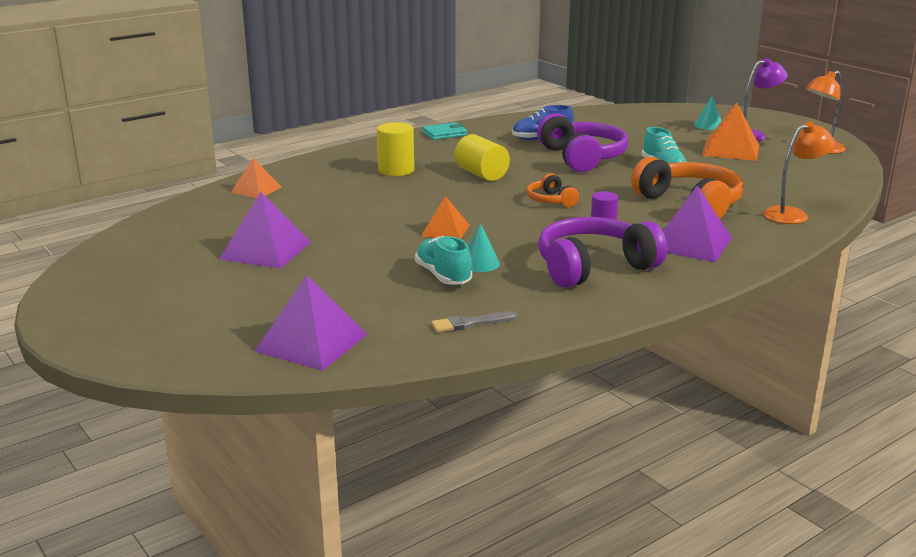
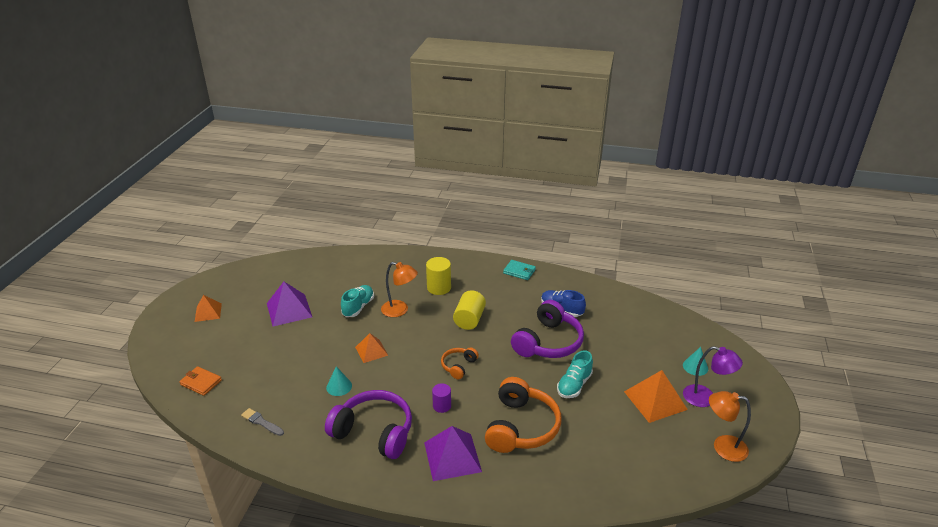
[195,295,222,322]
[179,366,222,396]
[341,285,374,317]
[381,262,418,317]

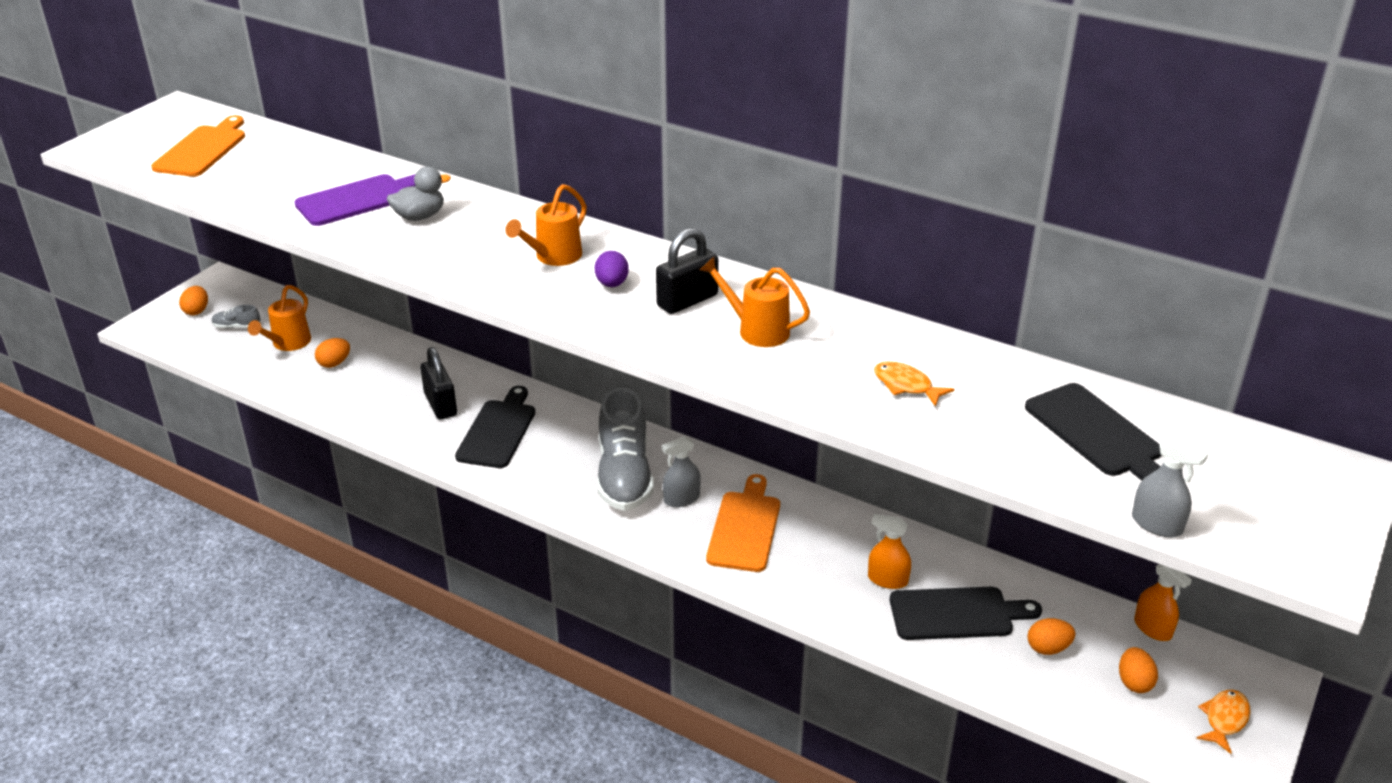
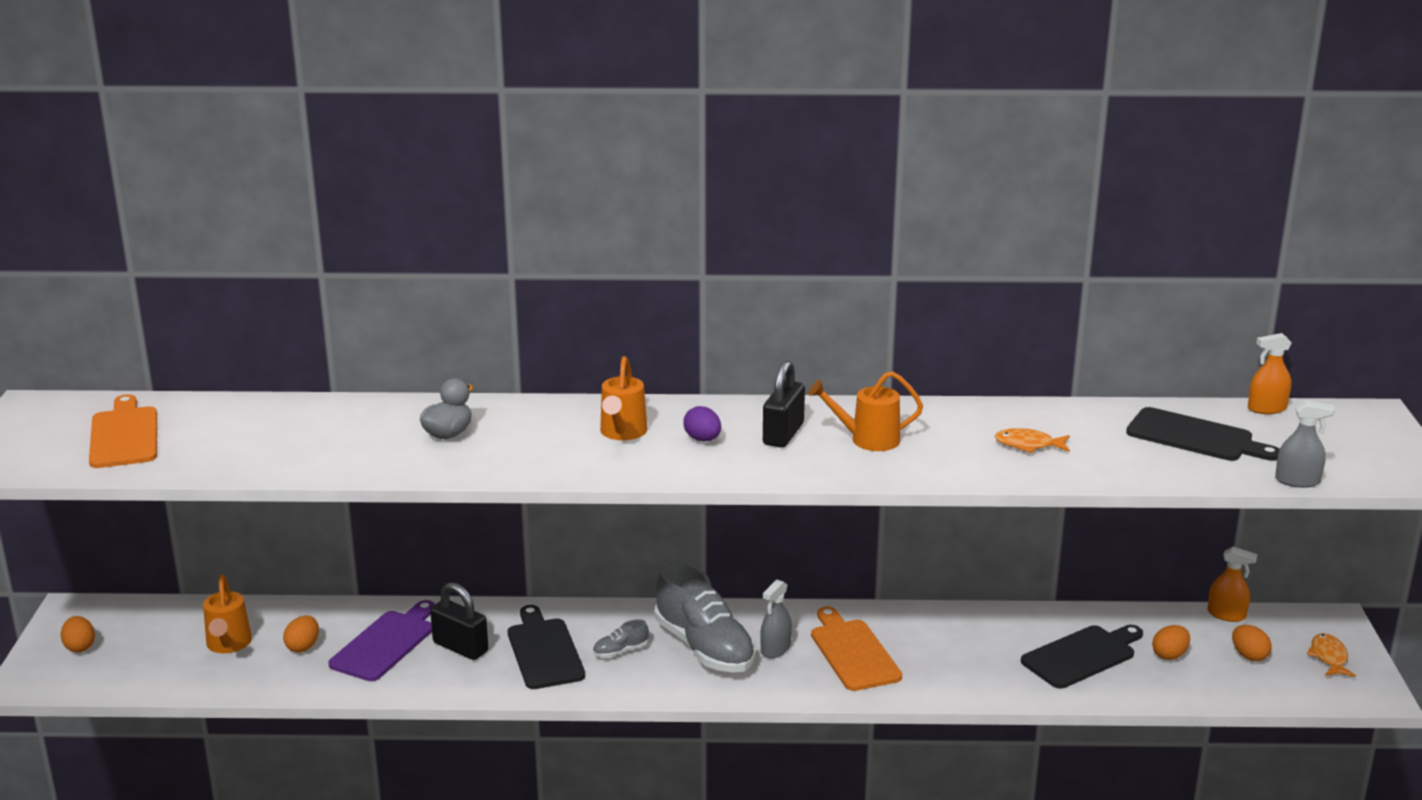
[593,619,649,658]
[329,600,435,681]
[1248,333,1292,414]

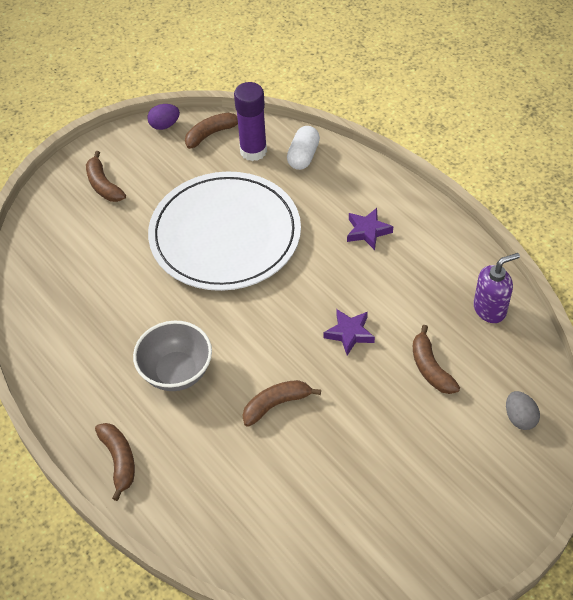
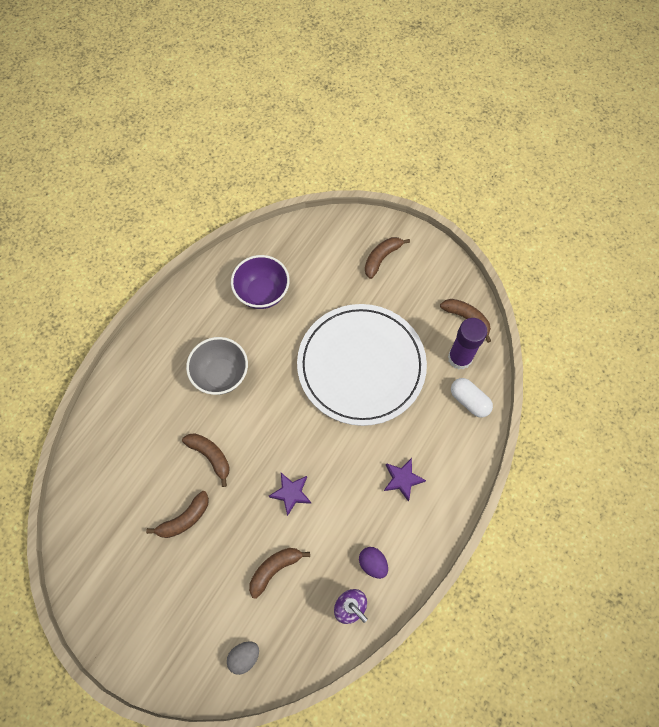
[146,491,209,538]
[359,547,388,579]
[451,378,493,418]
[231,255,290,309]

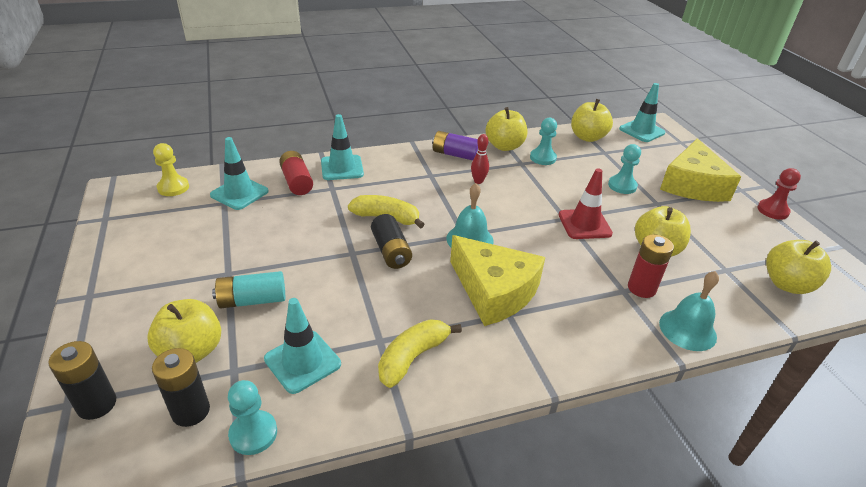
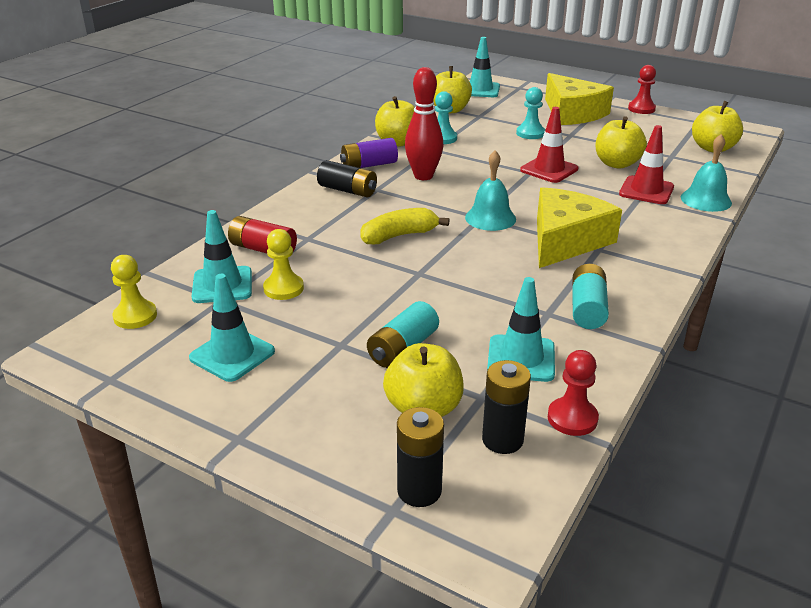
[548,350,599,436]
[189,274,275,382]
[317,160,377,198]
[572,264,609,329]
[537,187,622,268]
[405,67,443,180]
[619,125,674,204]
[263,229,304,300]

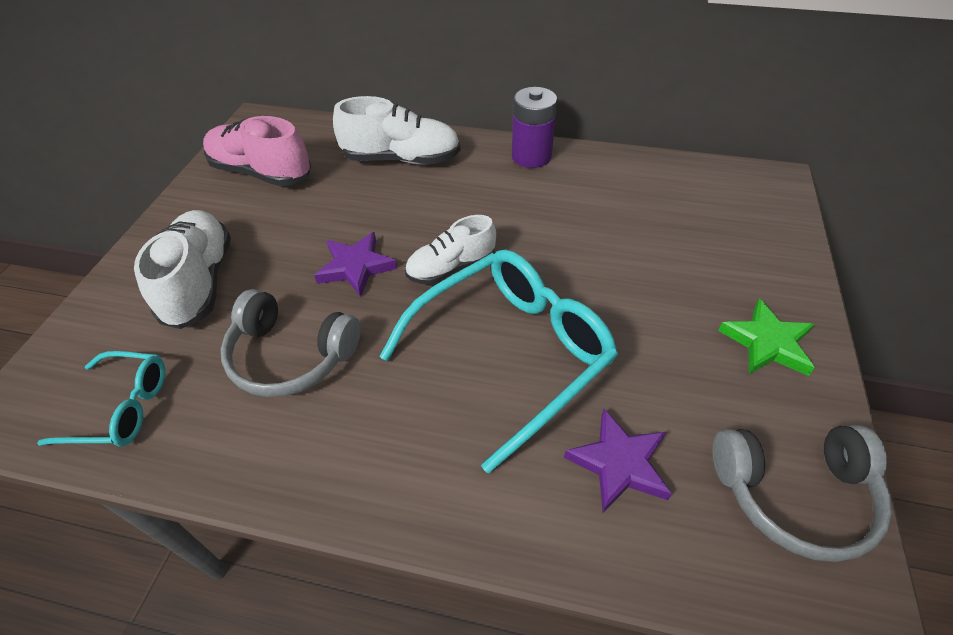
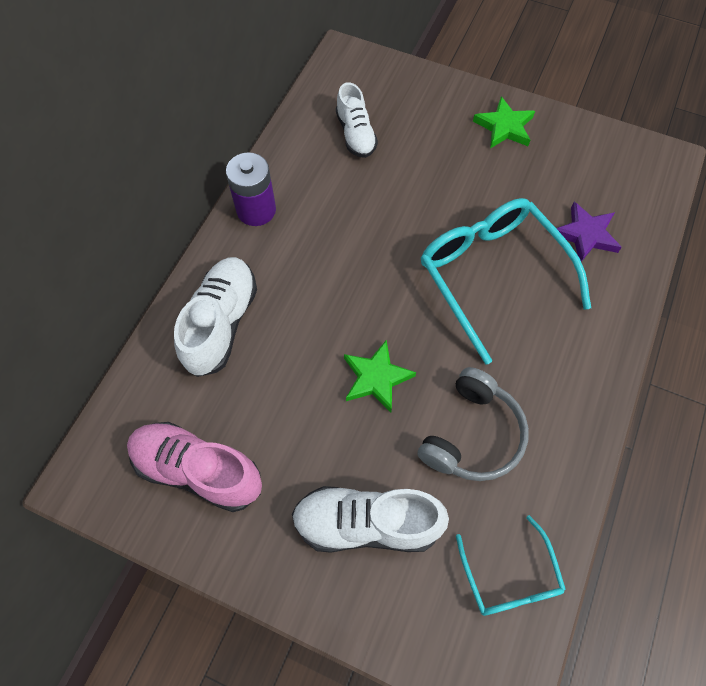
[456,515,566,616]
[127,422,262,512]
[344,339,416,412]
[336,82,378,158]
[713,425,892,562] (first image)

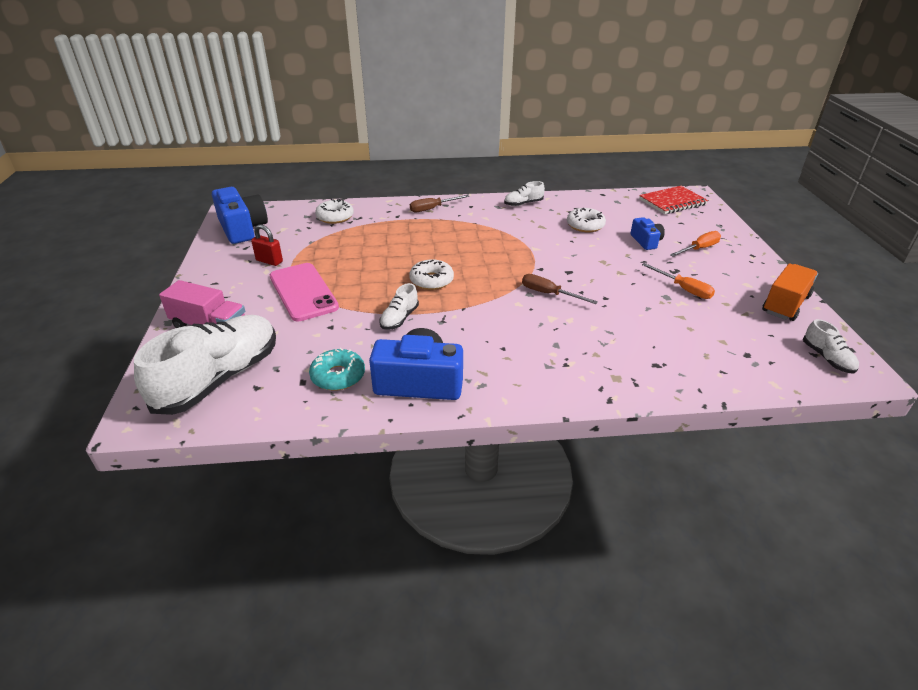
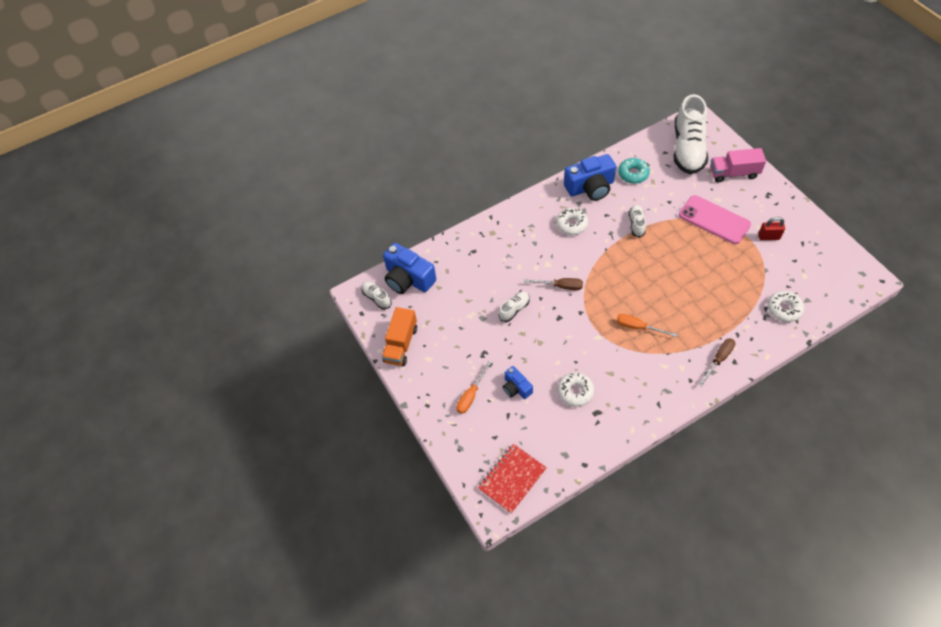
[383,243,436,294]
[556,208,588,235]
[499,292,530,322]
[616,314,678,337]

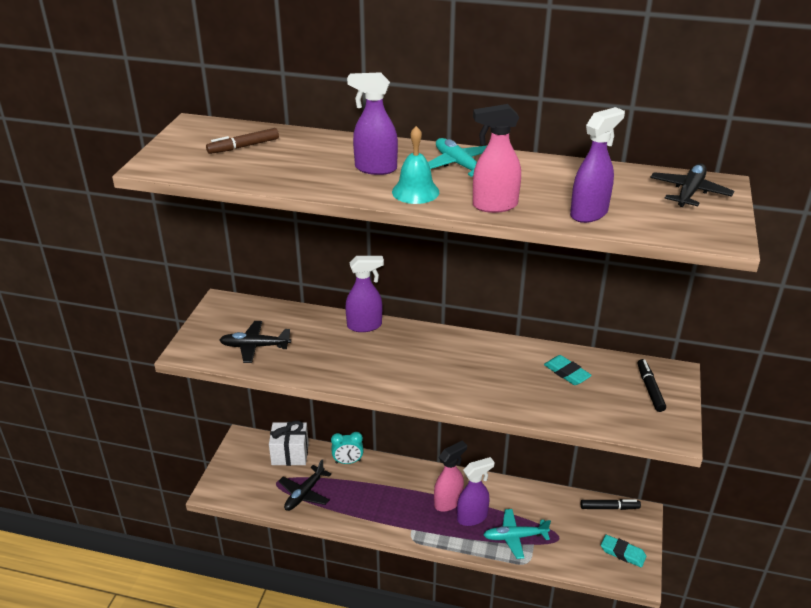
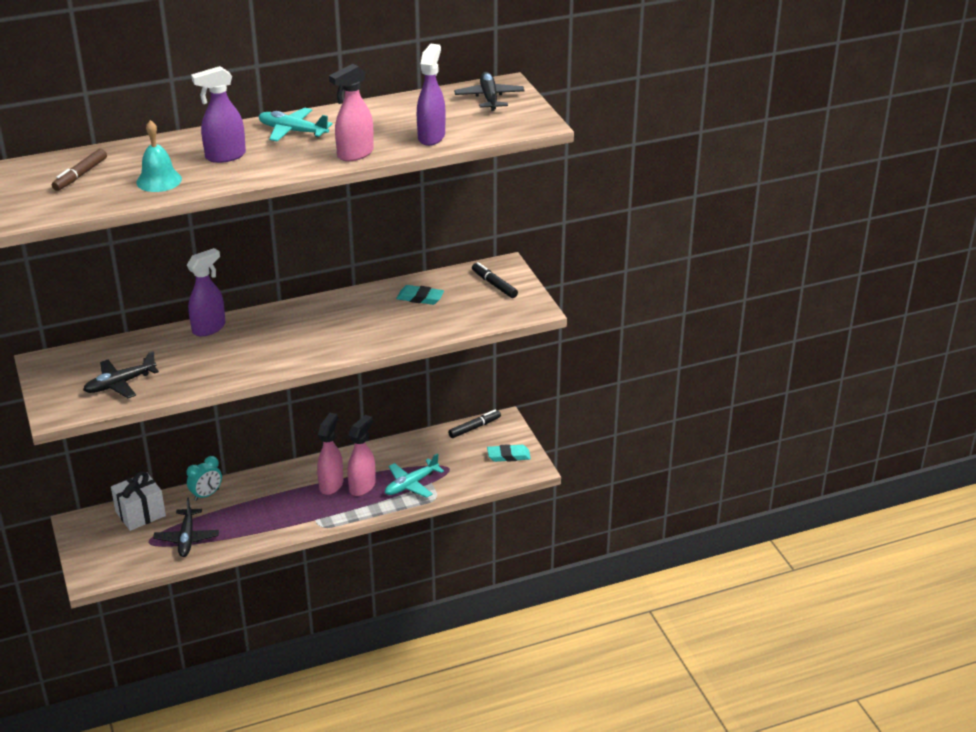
[136,120,182,192]
[347,415,376,496]

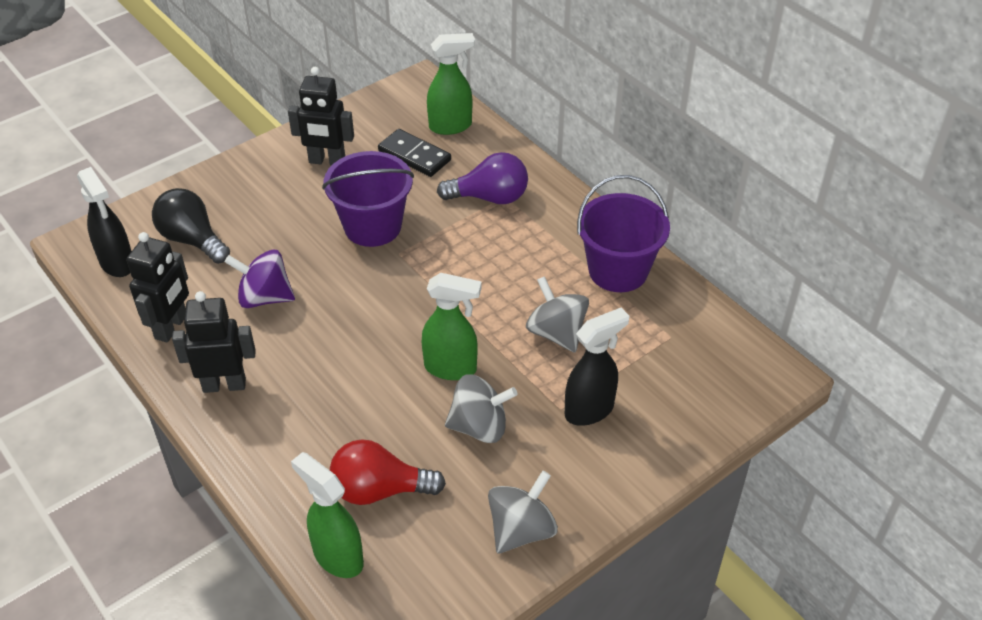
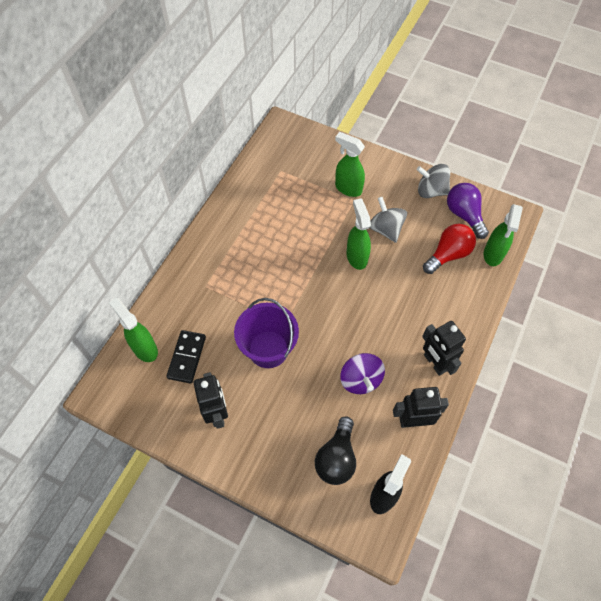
[423,224,476,274]
[447,183,489,239]
[526,276,589,352] (first image)
[335,132,365,197]
[577,175,670,292] (first image)

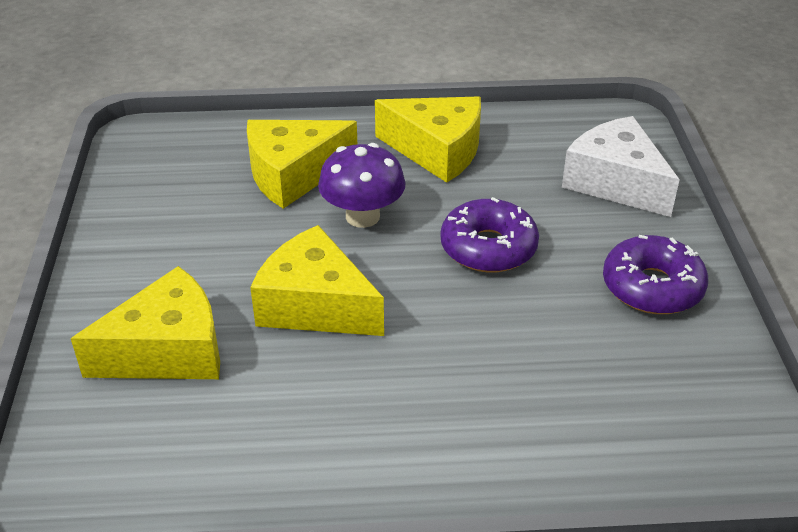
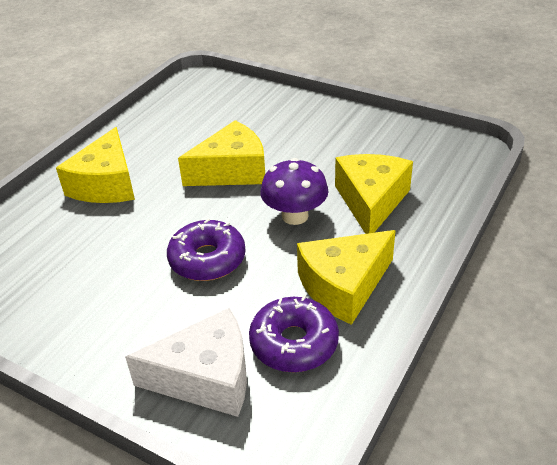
[56,127,135,203]
[249,295,339,372]

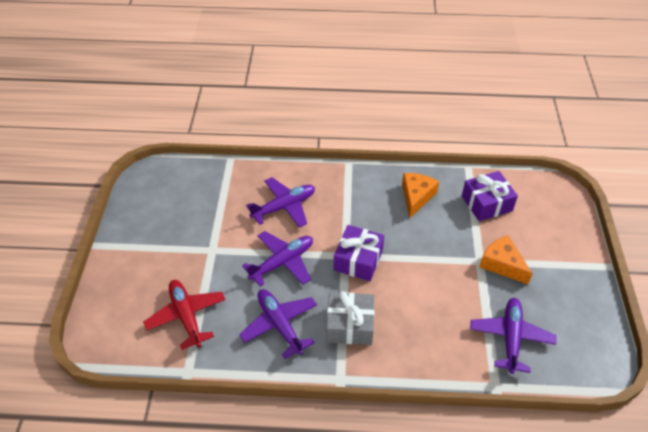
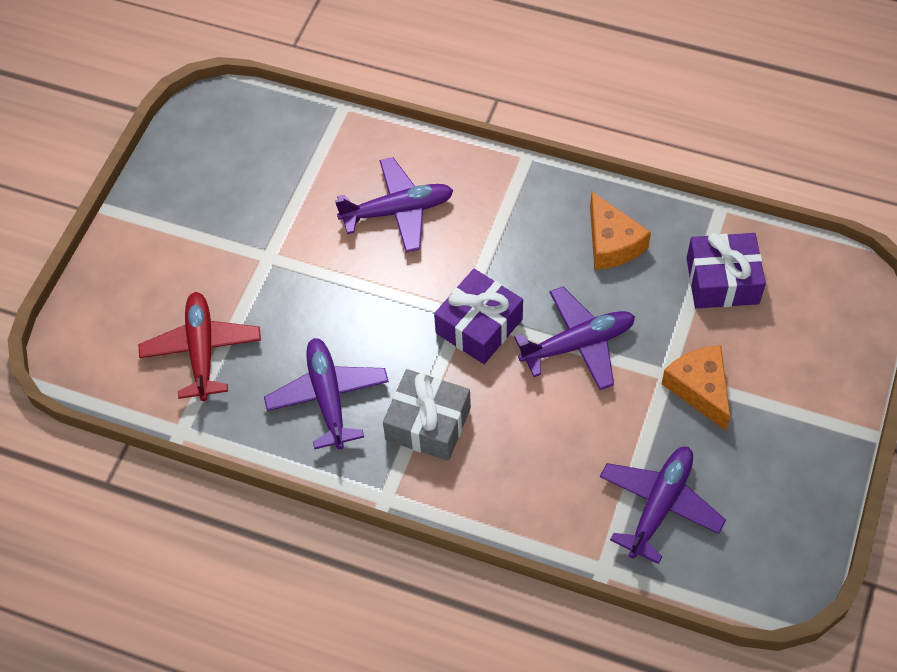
[514,287,635,390]
[590,192,651,270]

